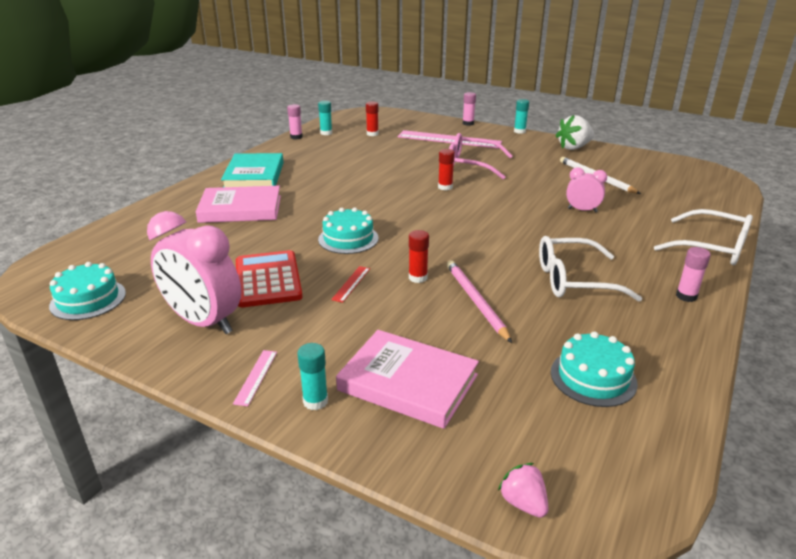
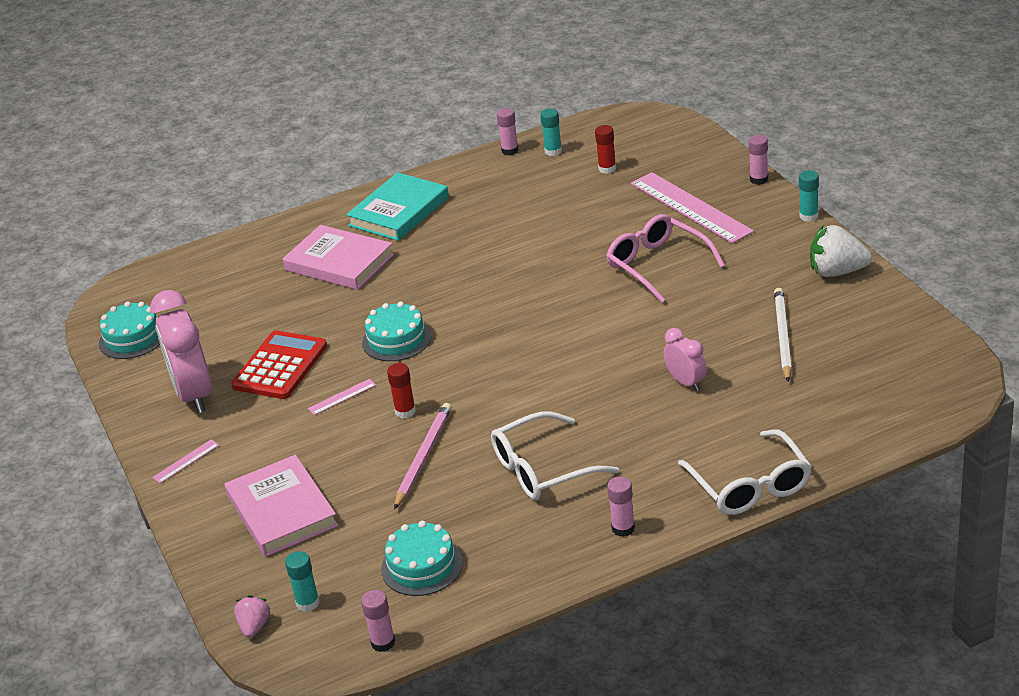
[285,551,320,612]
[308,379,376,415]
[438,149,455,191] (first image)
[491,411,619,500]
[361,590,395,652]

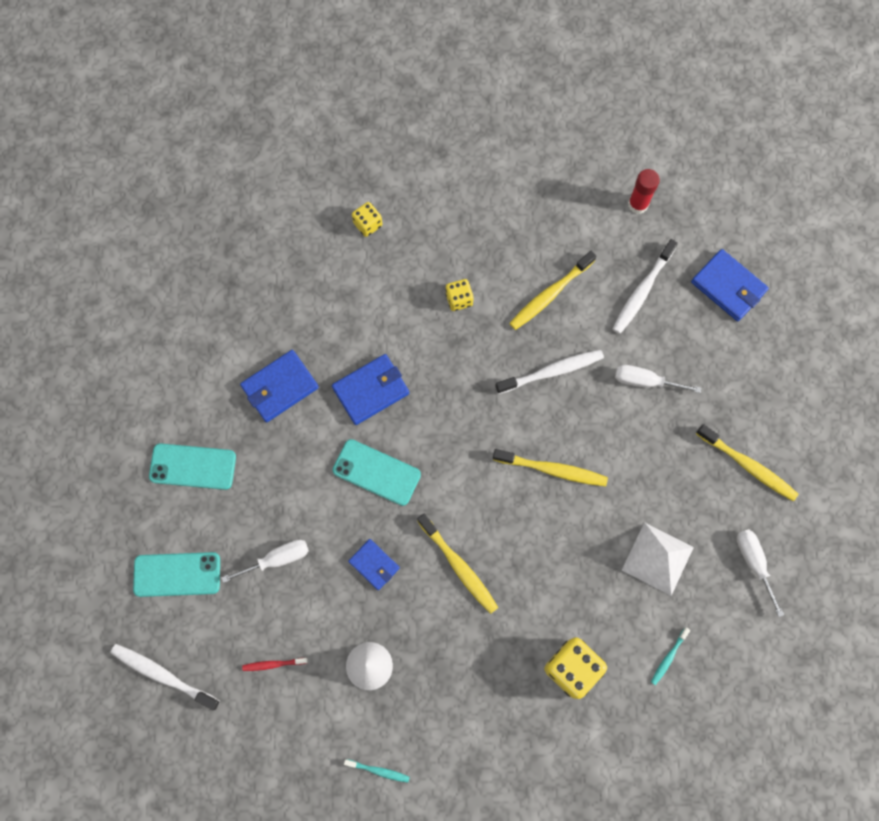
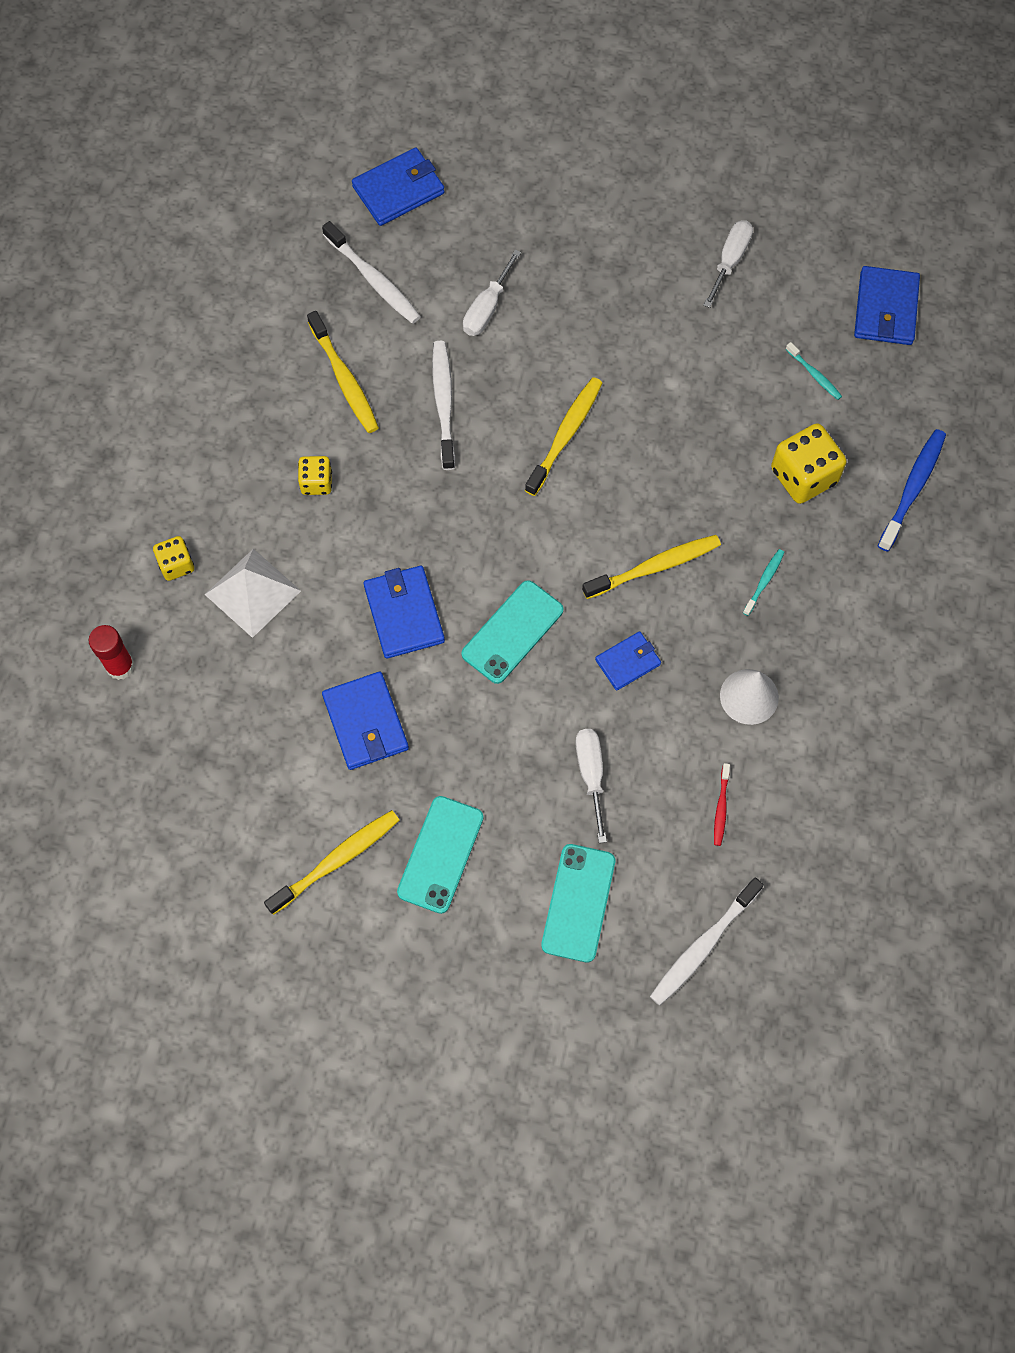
[743,549,785,616]
[205,549,301,638]
[89,625,134,680]
[264,810,399,915]
[703,220,753,308]
[854,266,920,345]
[878,429,946,552]

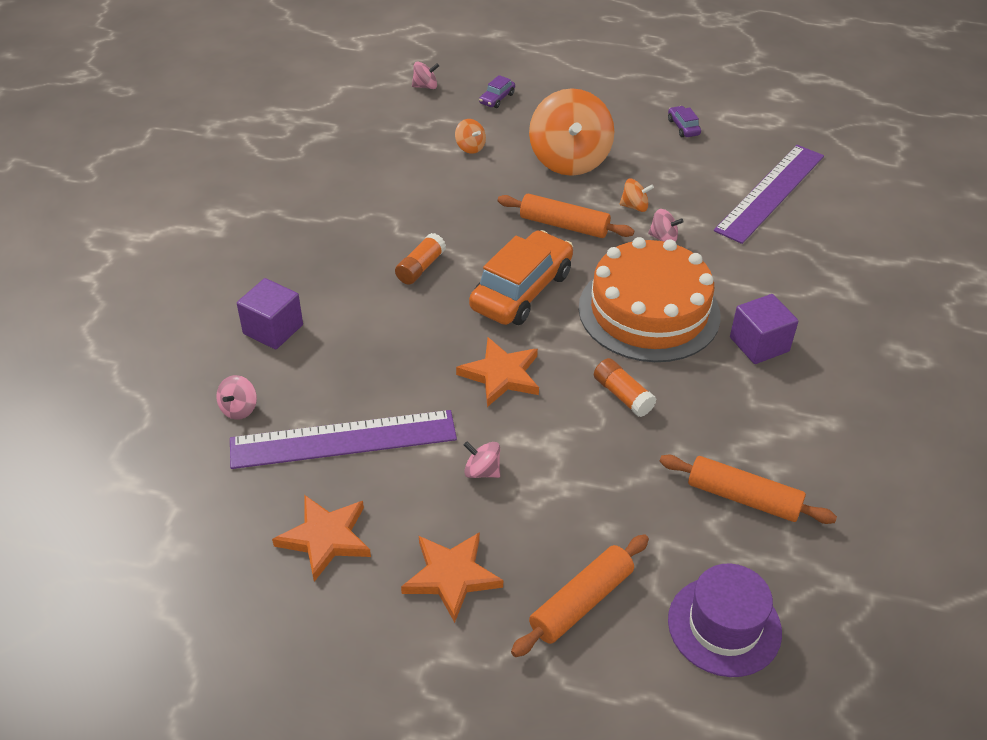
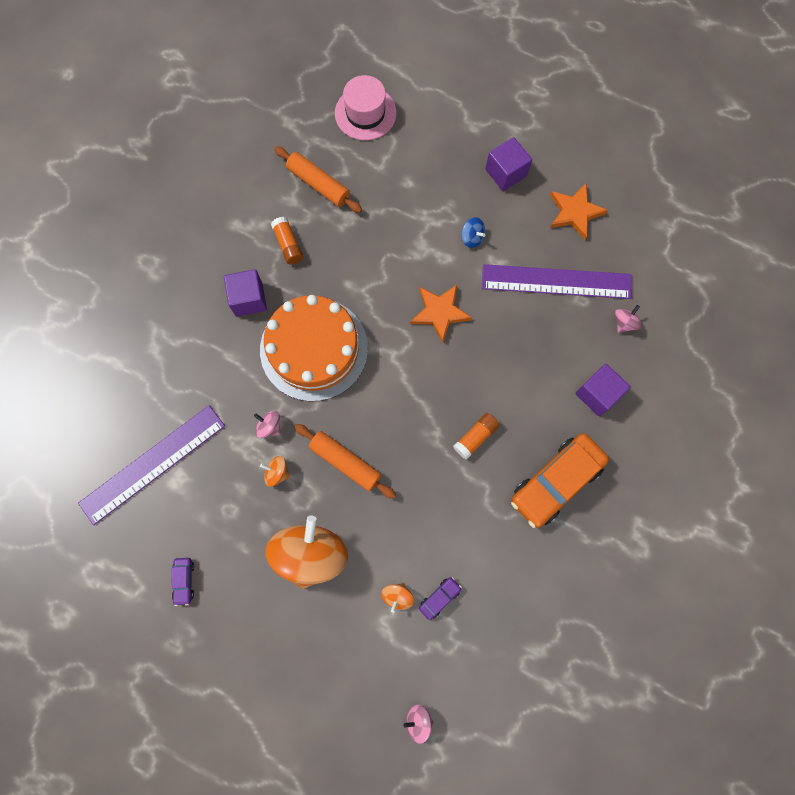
[485,137,532,191]
[381,583,414,613]
[462,217,485,248]
[511,433,609,528]
[419,577,462,620]
[511,534,649,657] (first image)
[271,217,303,265]
[335,75,396,140]

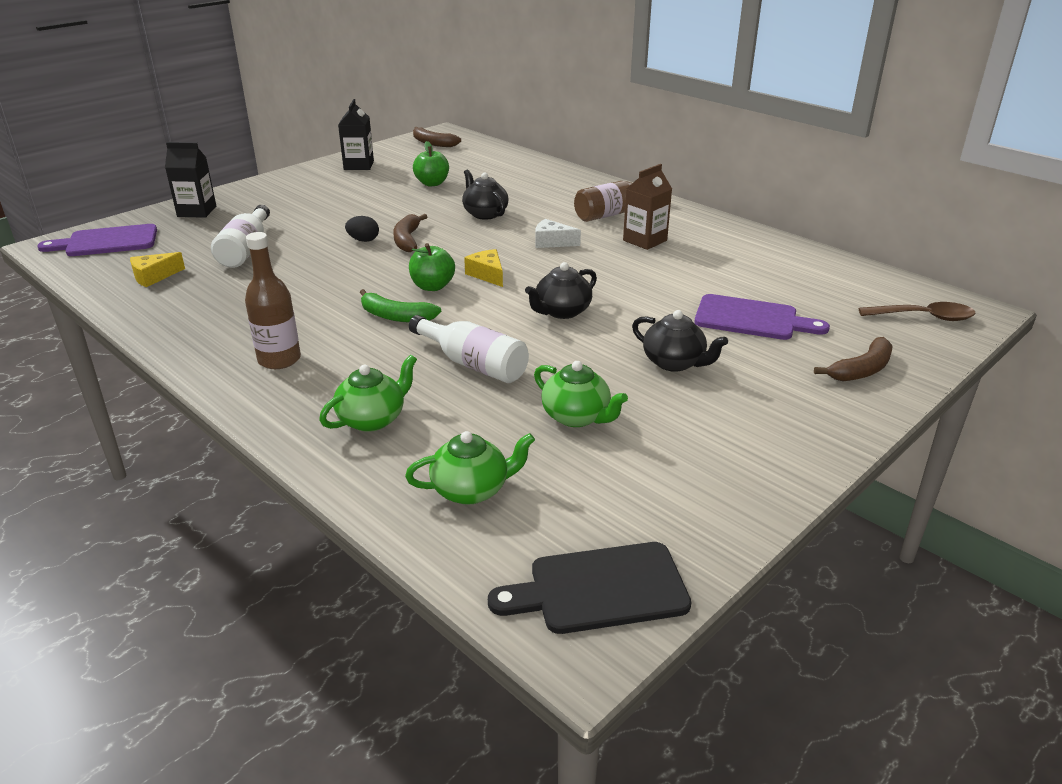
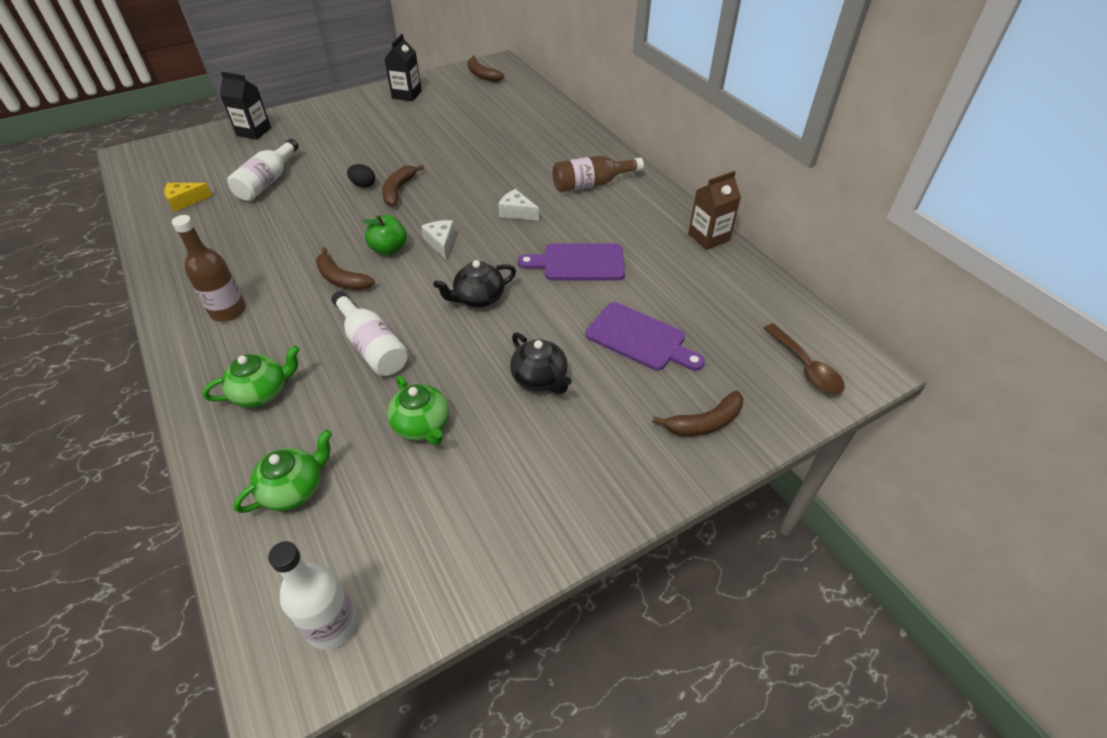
[518,243,625,280]
[316,247,375,290]
[233,430,332,513]
[413,141,449,186] (first image)
[462,169,508,220] (first image)
[421,220,455,259]
[268,541,358,650]
[688,171,741,250]
[764,323,845,395]

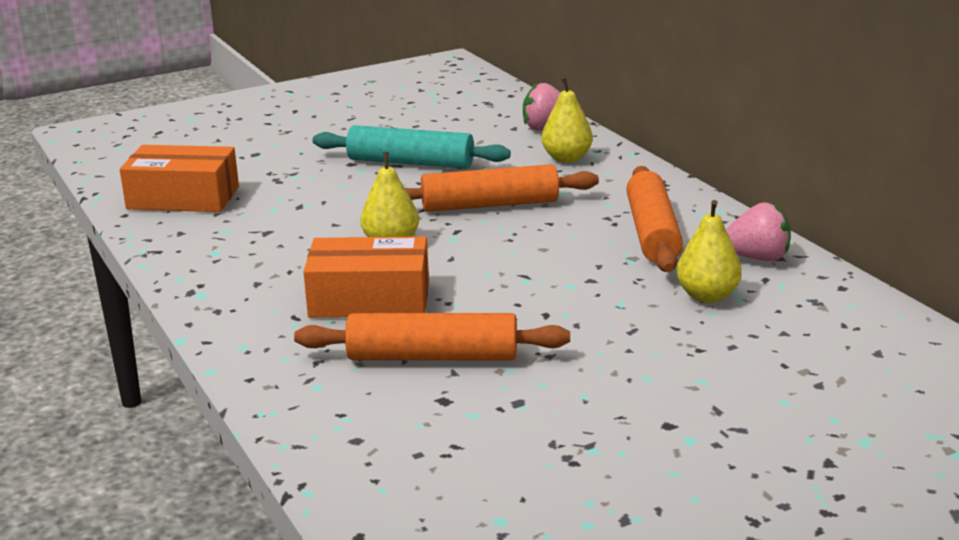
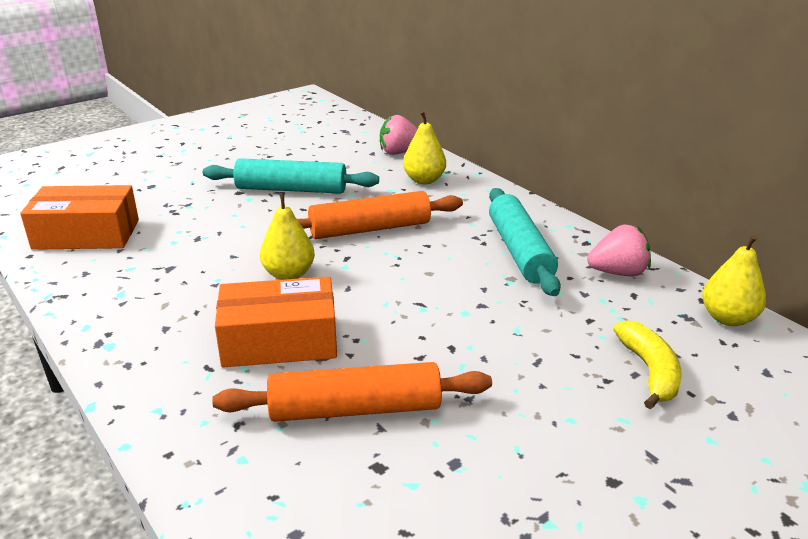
[489,188,561,296]
[702,235,766,326]
[614,321,682,409]

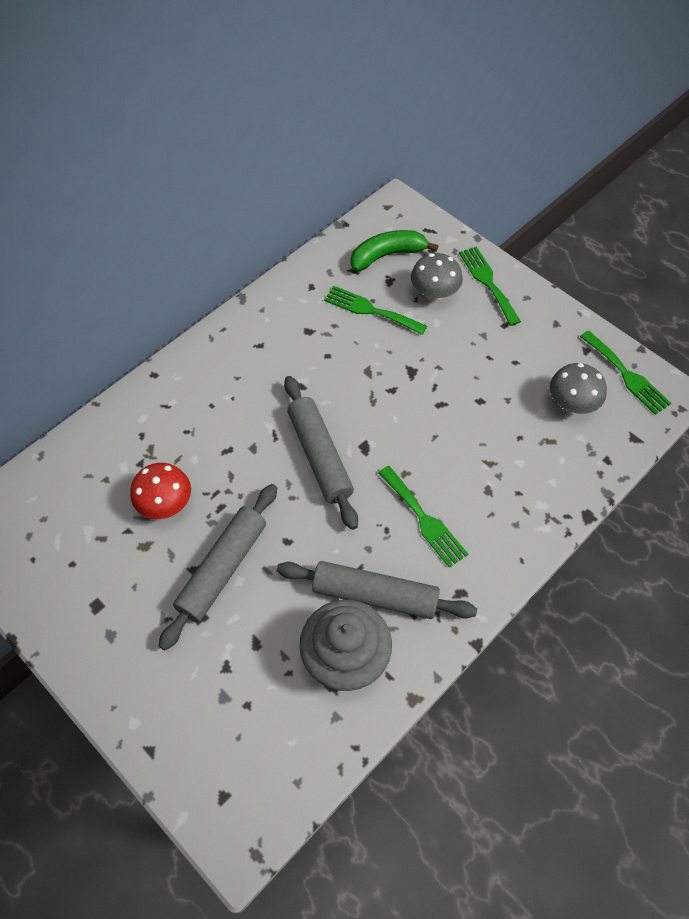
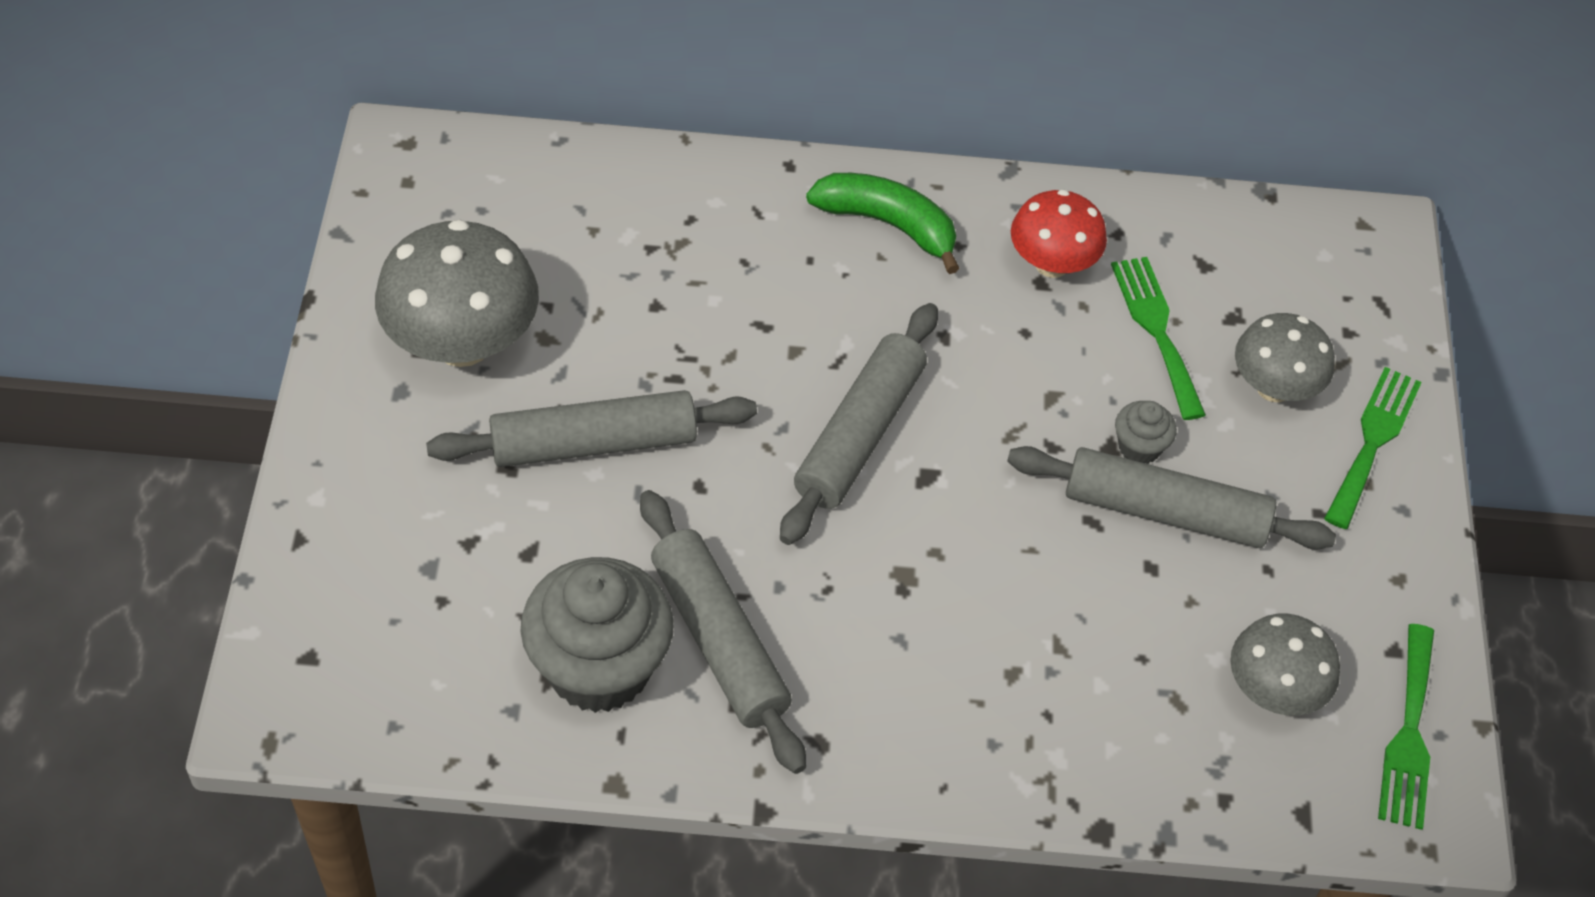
[1011,189,1107,278]
[806,173,960,274]
[378,466,468,568] (first image)
[375,219,539,367]
[1007,446,1336,550]
[1115,401,1177,464]

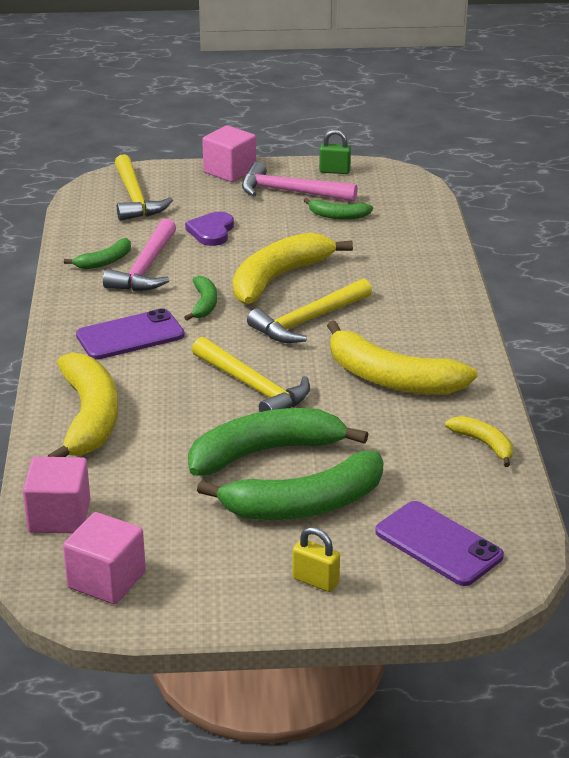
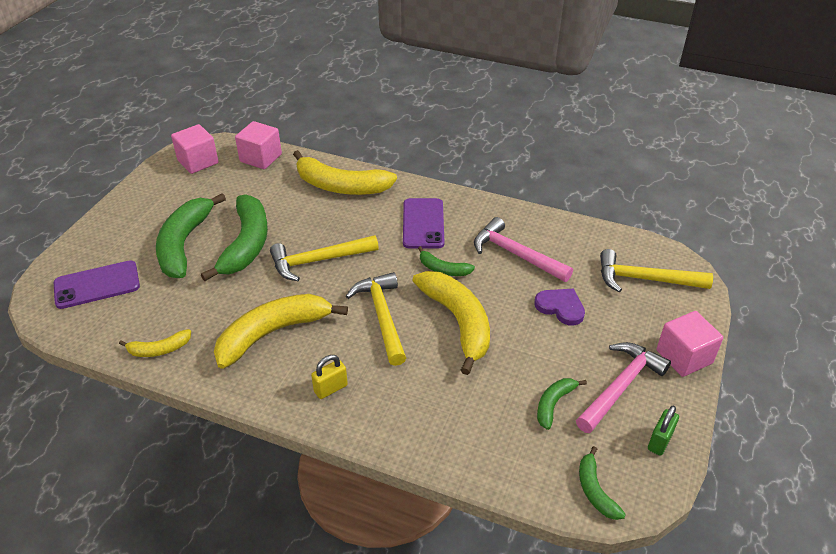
[579,446,626,520]
[311,355,348,399]

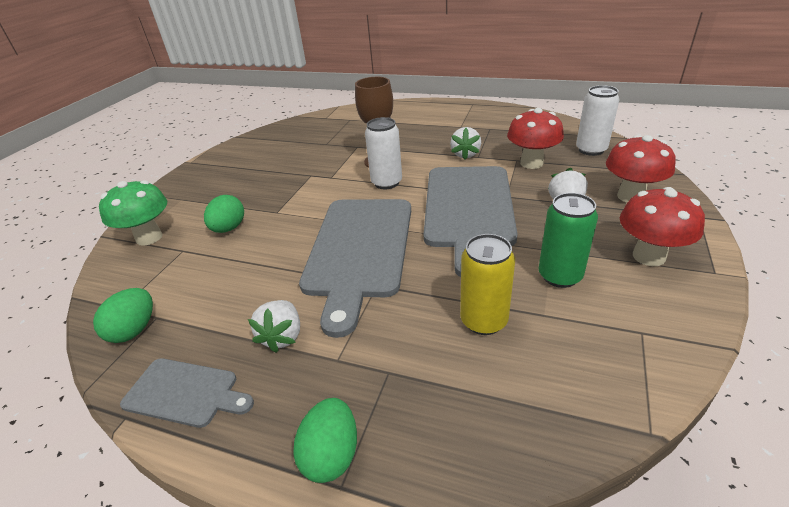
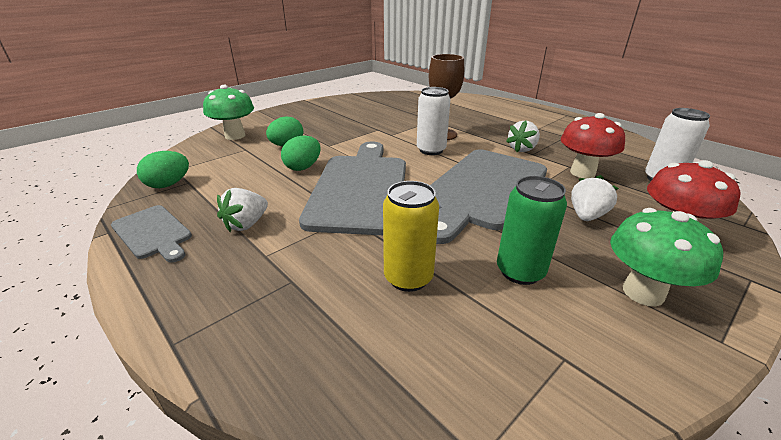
[281,136,321,171]
[299,142,406,235]
[610,208,723,306]

